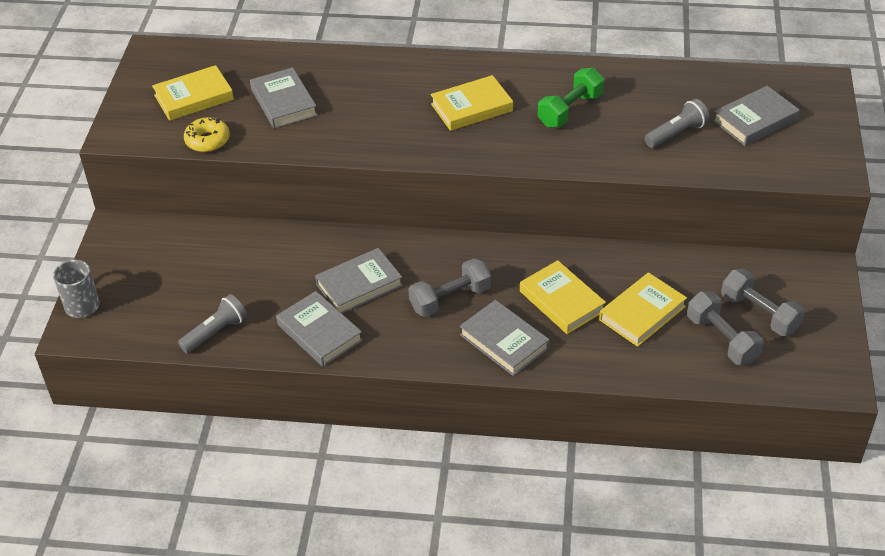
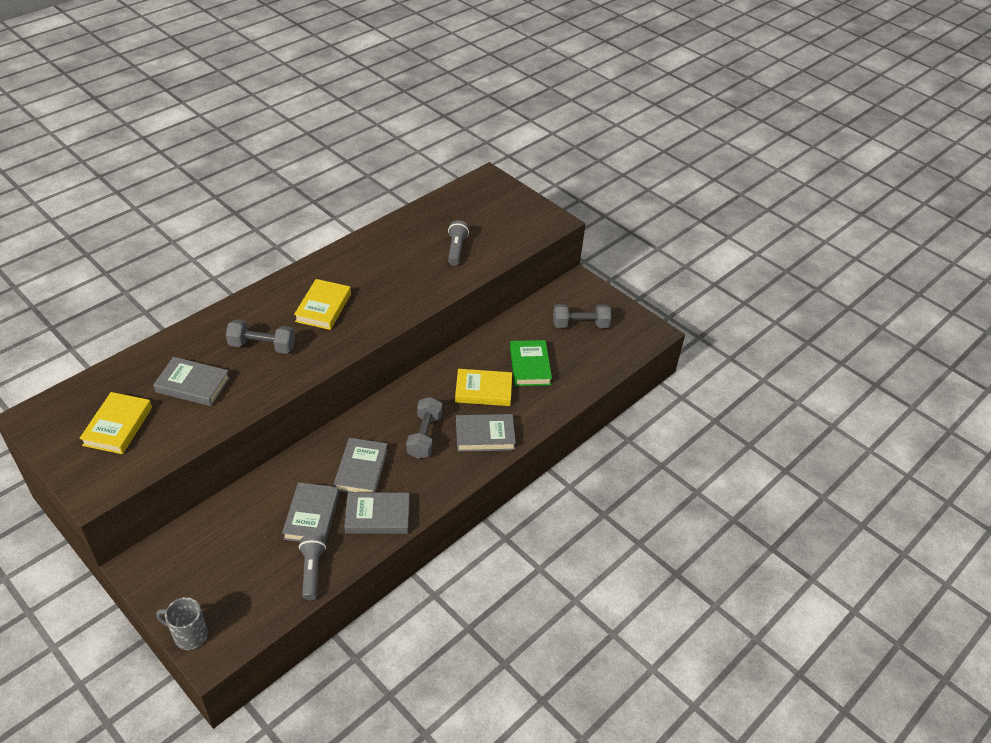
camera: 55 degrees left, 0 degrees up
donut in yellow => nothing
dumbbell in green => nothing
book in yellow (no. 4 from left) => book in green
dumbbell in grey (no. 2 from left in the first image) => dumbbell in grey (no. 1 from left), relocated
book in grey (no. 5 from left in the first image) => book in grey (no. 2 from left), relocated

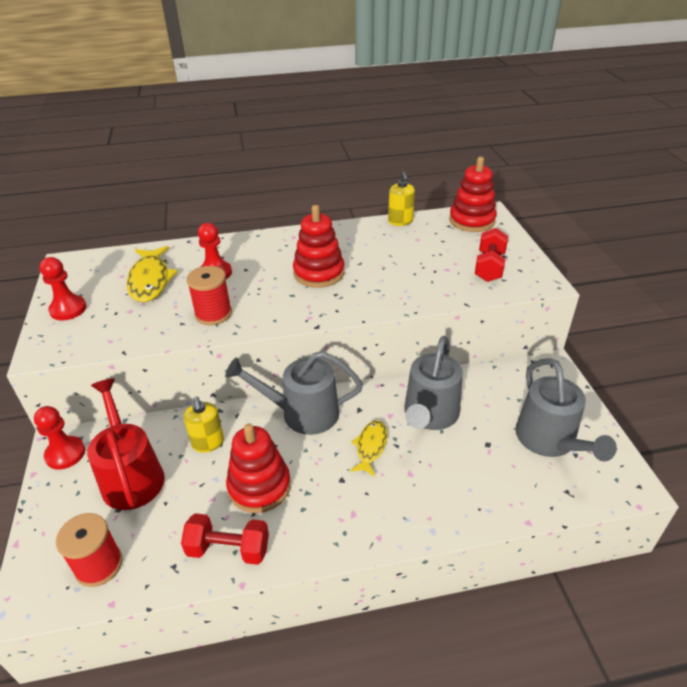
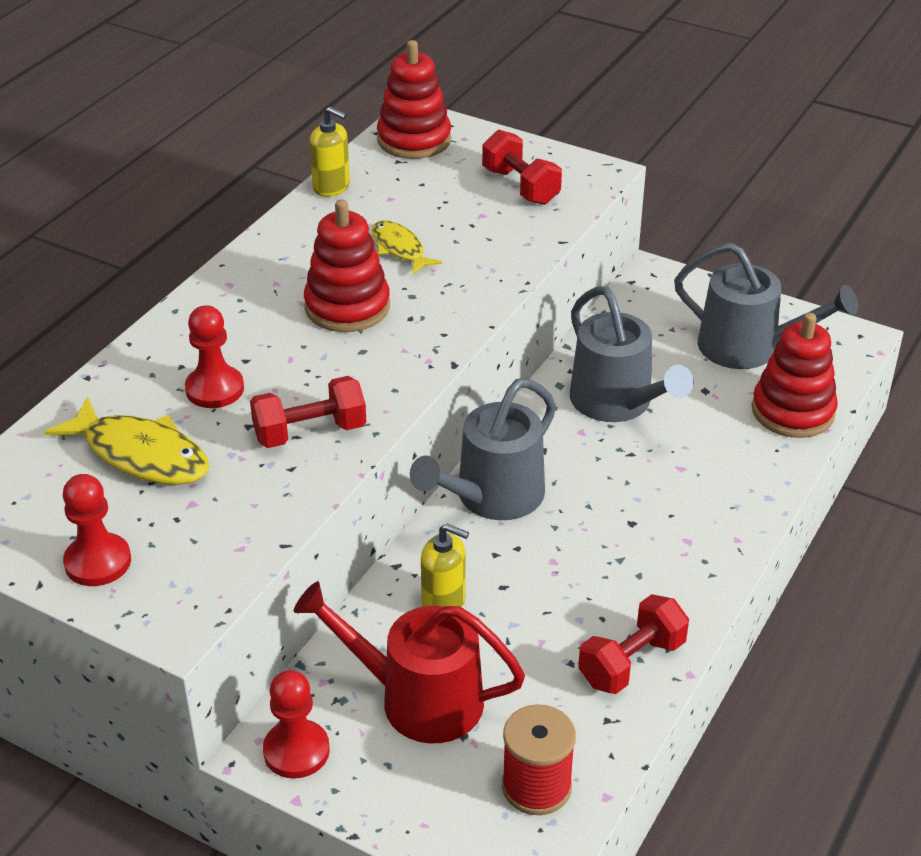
camera: 50 degrees left, 0 degrees up
spool in red (no. 2 from left) => dumbbell in red (no. 1 from left)
stacking toy in red (no. 1 from left in the first image) => stacking toy in red (no. 3 from left), relocated
fish in yellow (no. 2 from left), relocated

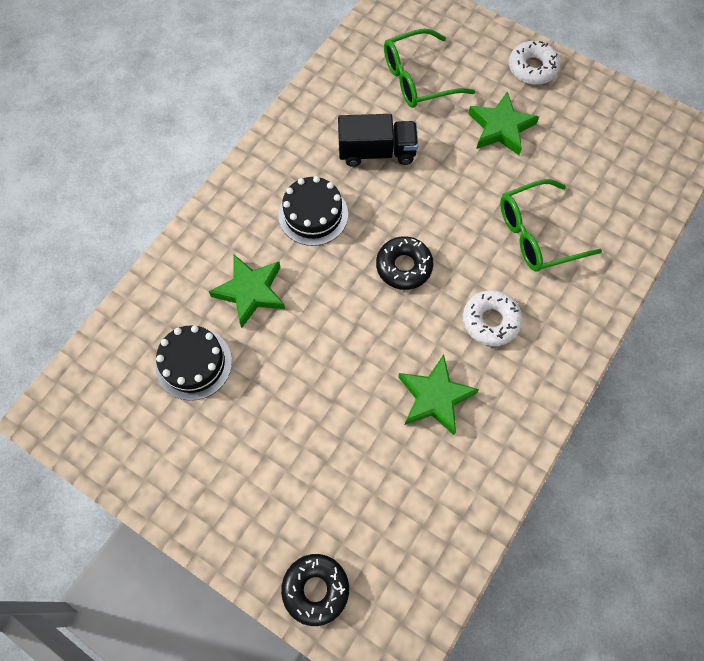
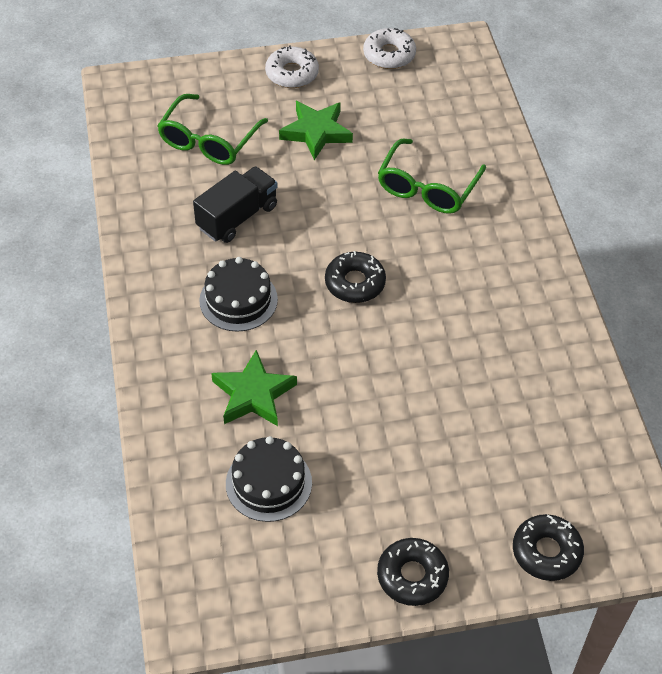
camera: 45 degrees left, 15 degrees down
star in green (no. 2 from left) => nothing
donut in white (no. 1 from left in the first image) => donut in white (no. 2 from left), relocated
nothing => donut in black (no. 2 from left)

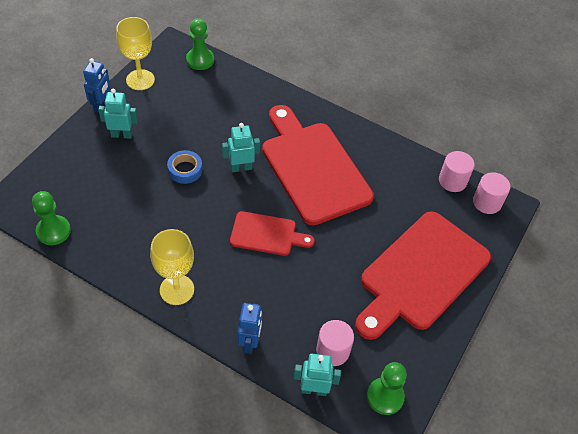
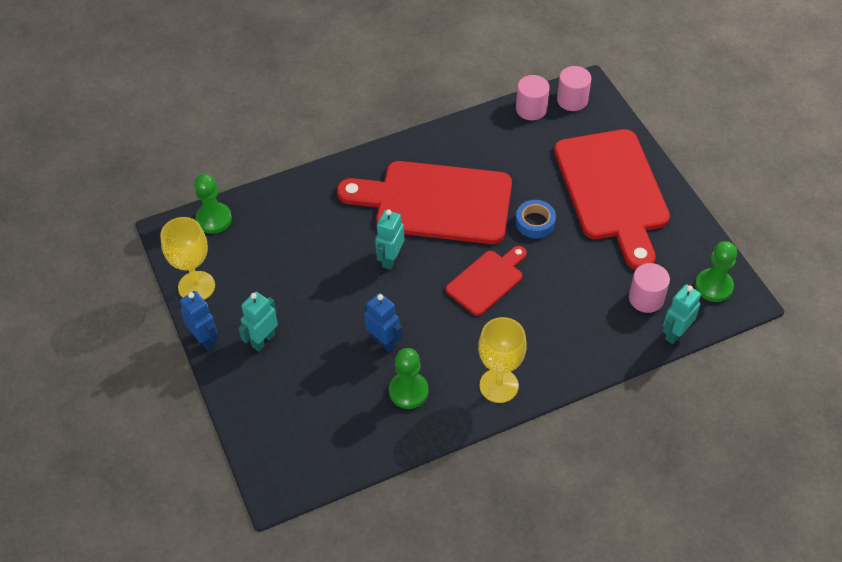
camera: 50 degrees left, 0 degrees up
pawn in green (no. 1 from left in the first image) => pawn in green (no. 2 from left), relocated
tape in blue, relocated
robot in blue (no. 2 from left), relocated

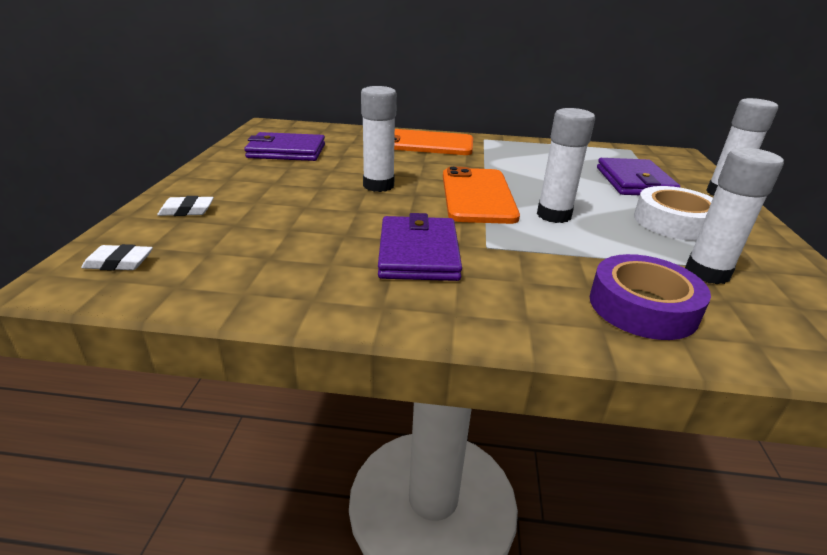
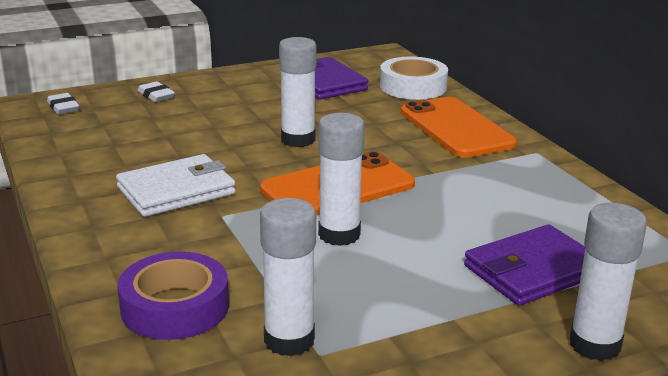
camera: 60 degrees right, 5 degrees down
wallet in purple (no. 2 from left) => wallet in white
tape in white, relocated

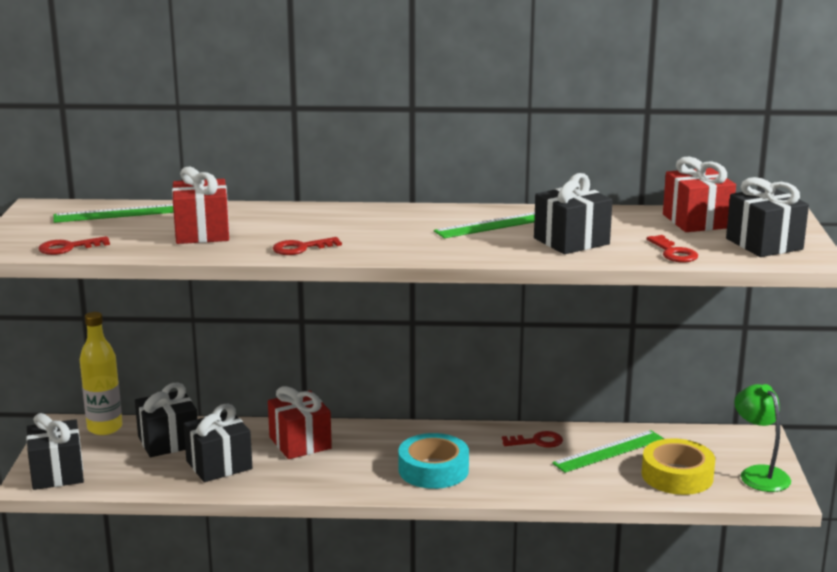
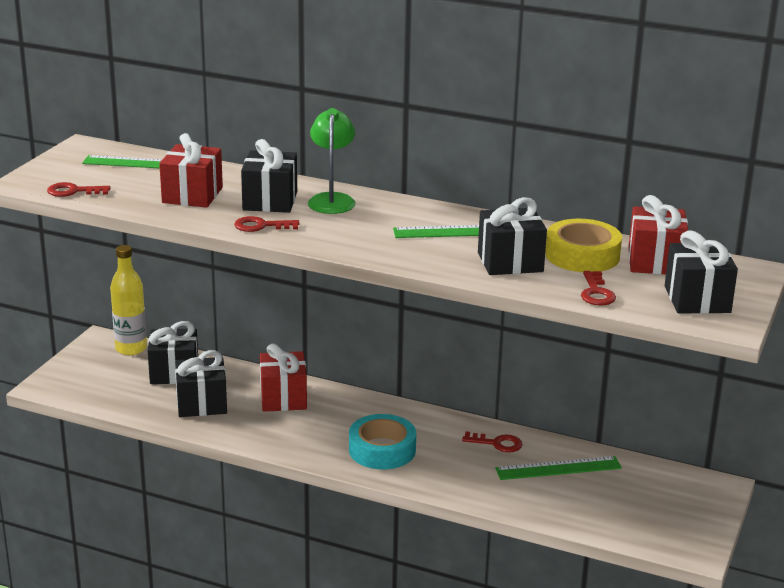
camera: 20 degrees right, 5 degrees up
gift in black (no. 1 from left in the first image) => gift in black (no. 3 from left), relocated
tape in yellow, relocated
lamp in green, relocated

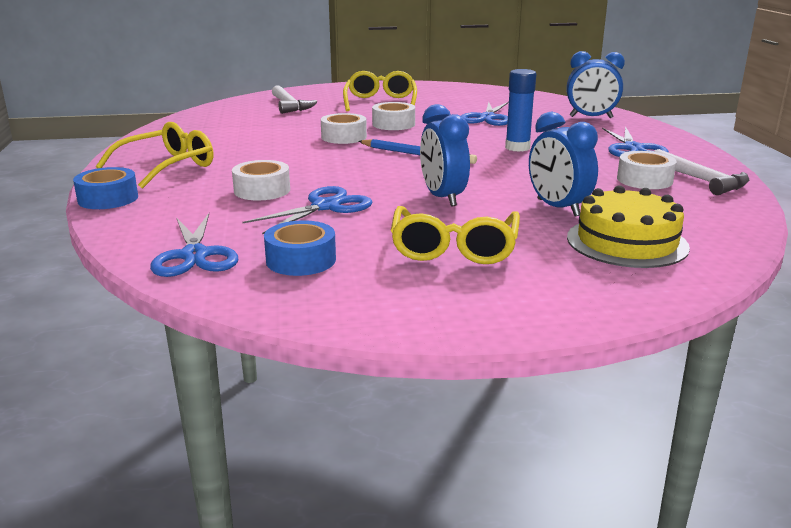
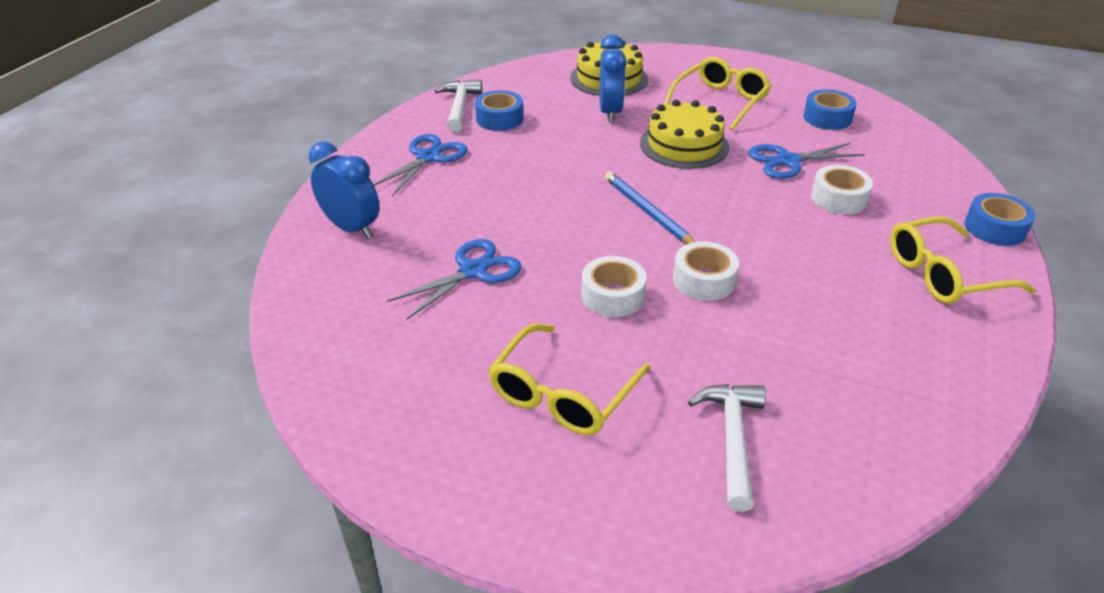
camera: 150 degrees left, 15 degrees up
scissors in blue (no. 1 from left) => nothing
clock in blue (no. 1 from left) => cake in yellow (no. 2 from left)
glue stick in blue => nothing
tape in white (no. 4 from left) => tape in blue (no. 1 from left)

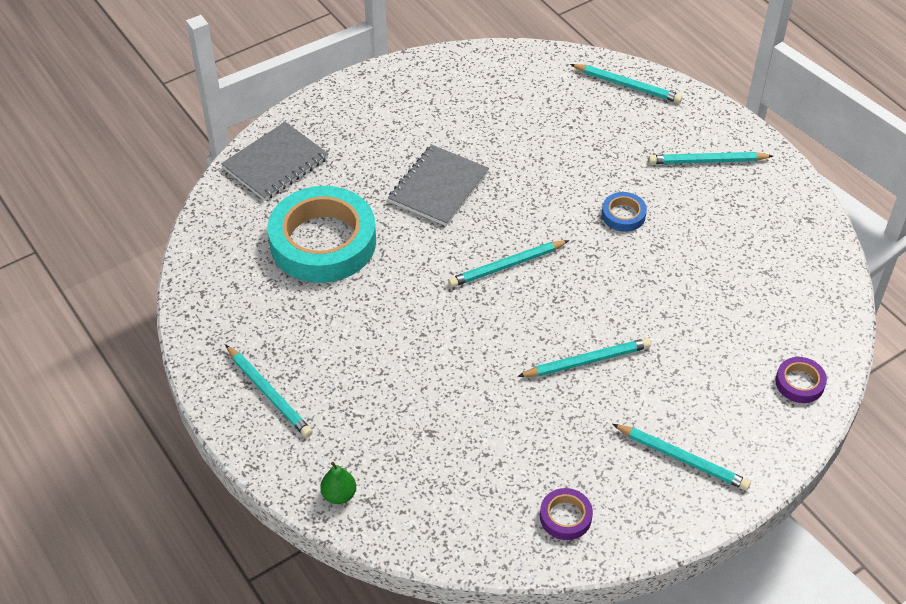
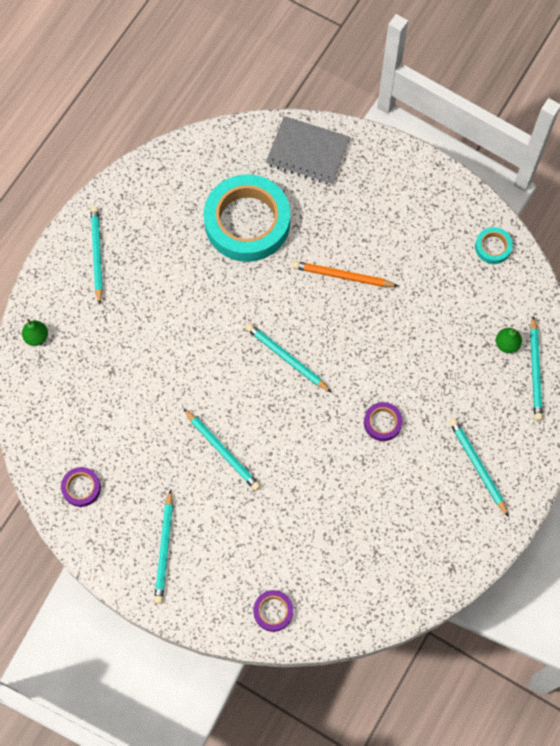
camera: 65 degrees right, 20 degrees up
pencil in turquoise (no. 1 from left), 150 degrees clockwise
notebook in grey (no. 2 from left) => pencil in orange
tape in blue => tape in purple (no. 3 from left)
nothing => tape in turquoise (no. 2 from left)
nothing => pear in green (no. 2 from left)

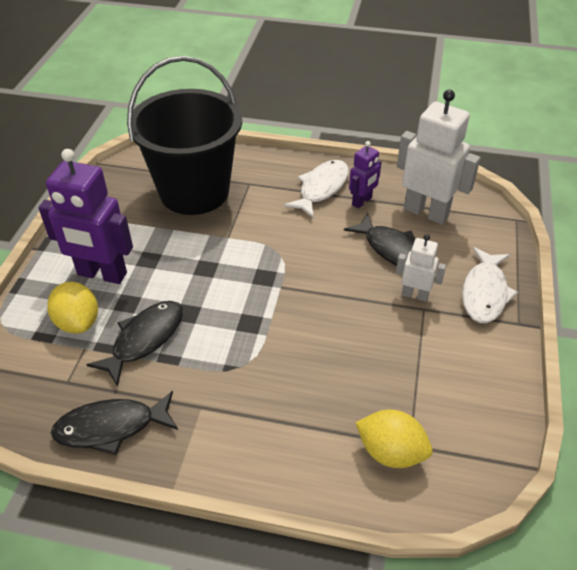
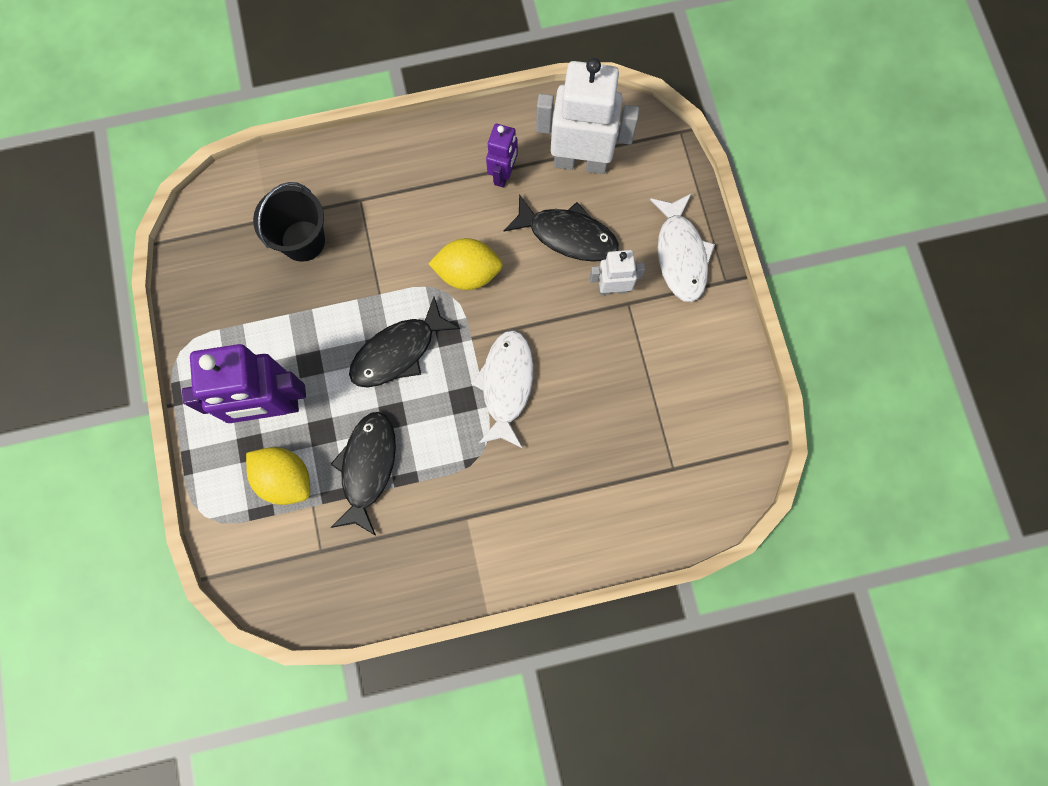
camera: 25 degrees left, 30 degrees up
fish in black (no. 1 from left in the first image) => fish in black (no. 2 from left), relocated
bucket in black, x0.50
fish in white (no. 1 from left), relocated
lemon in yellow (no. 2 from left), relocated

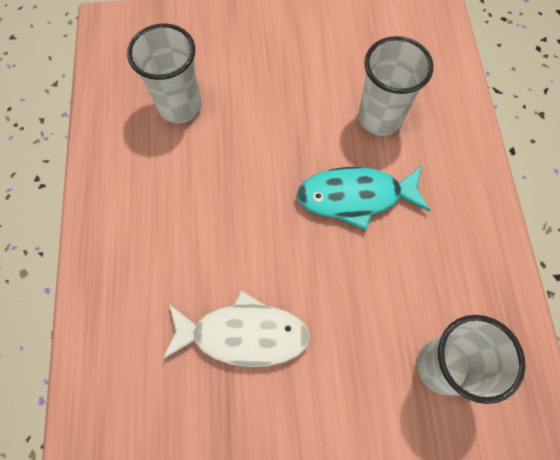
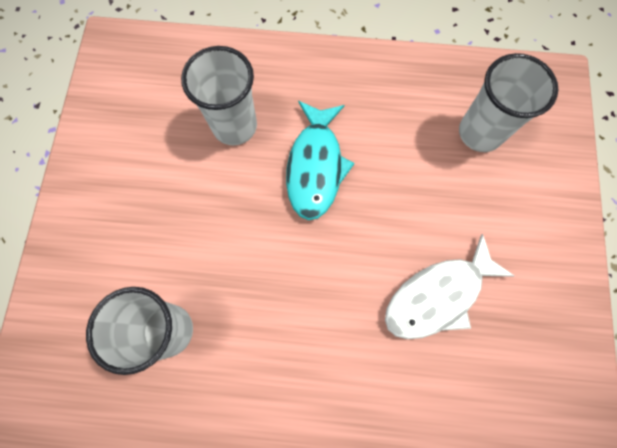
camera: 80 degrees left, 5 degrees up
fish in white, 135 degrees counterclockwise

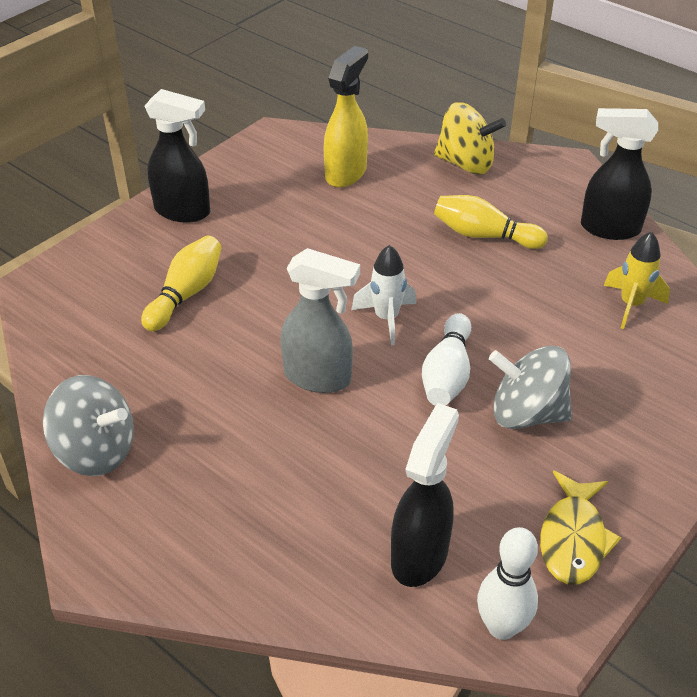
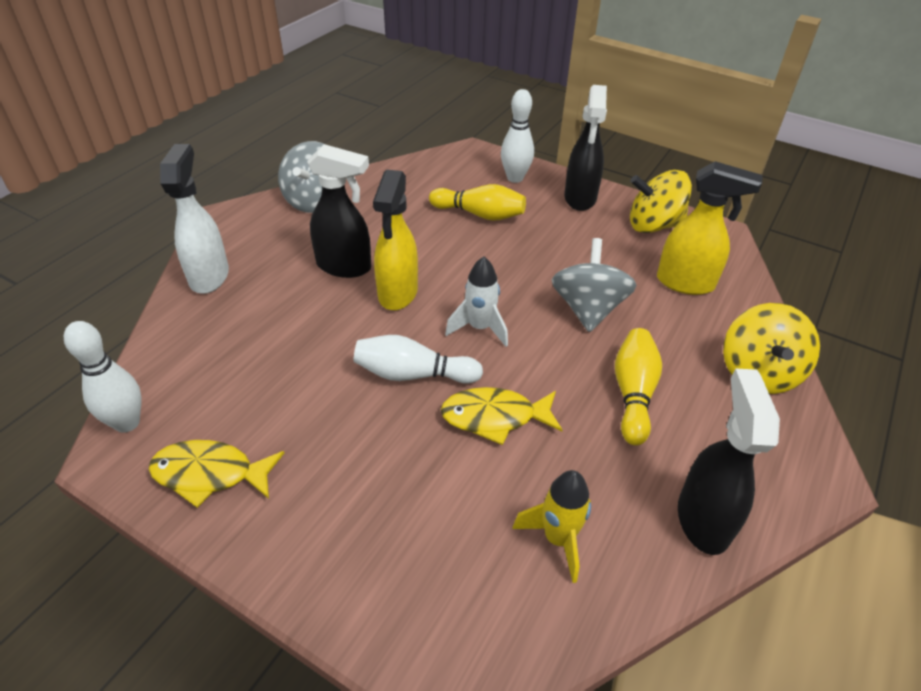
camera: 80 degrees right, 0 degrees up
spray bottle in grey => spray bottle in yellow (no. 1 from left)
spray bottle in black (no. 2 from left in the first image) => spray bottle in black (no. 1 from left), relocated
spinning top in grey (no. 2 from left), relocated
nothing => spray bottle in white
nothing => fish in yellow (no. 2 from left)
nothing => bowling pin in white (no. 3 from left)
nothing => spinning top in yellow (no. 1 from left)

